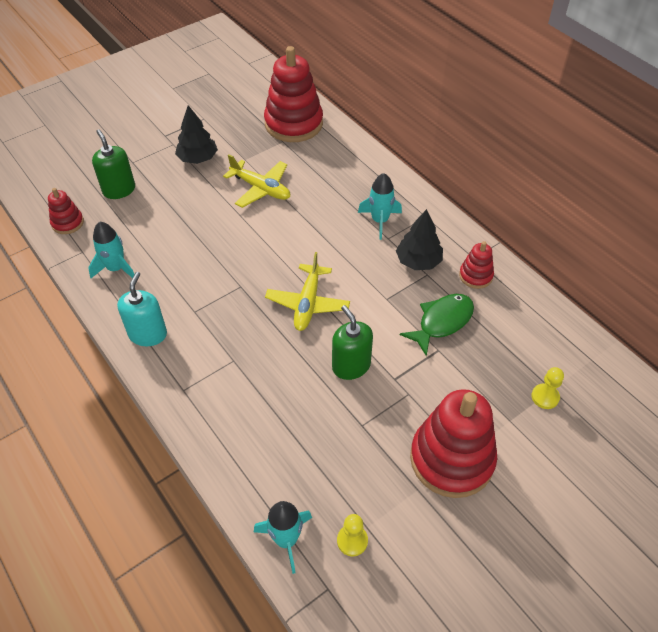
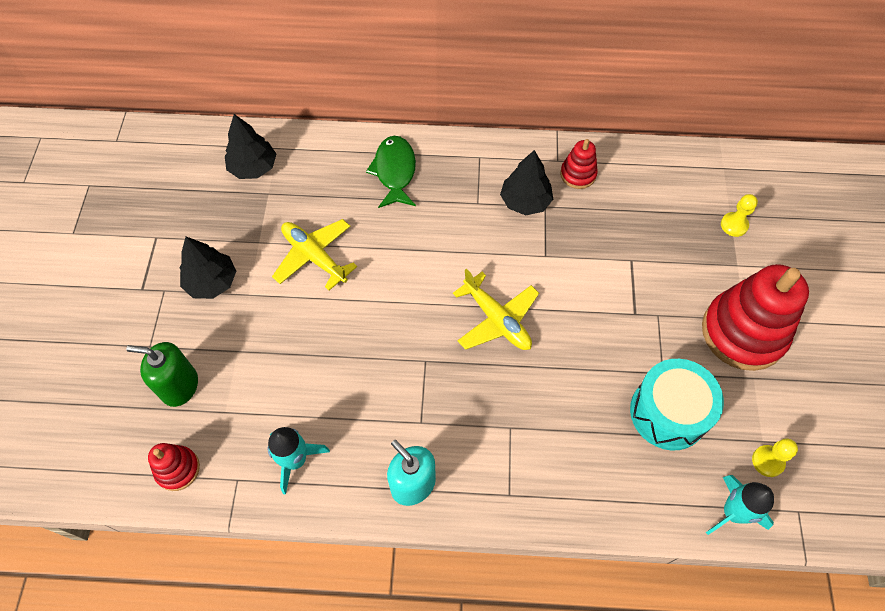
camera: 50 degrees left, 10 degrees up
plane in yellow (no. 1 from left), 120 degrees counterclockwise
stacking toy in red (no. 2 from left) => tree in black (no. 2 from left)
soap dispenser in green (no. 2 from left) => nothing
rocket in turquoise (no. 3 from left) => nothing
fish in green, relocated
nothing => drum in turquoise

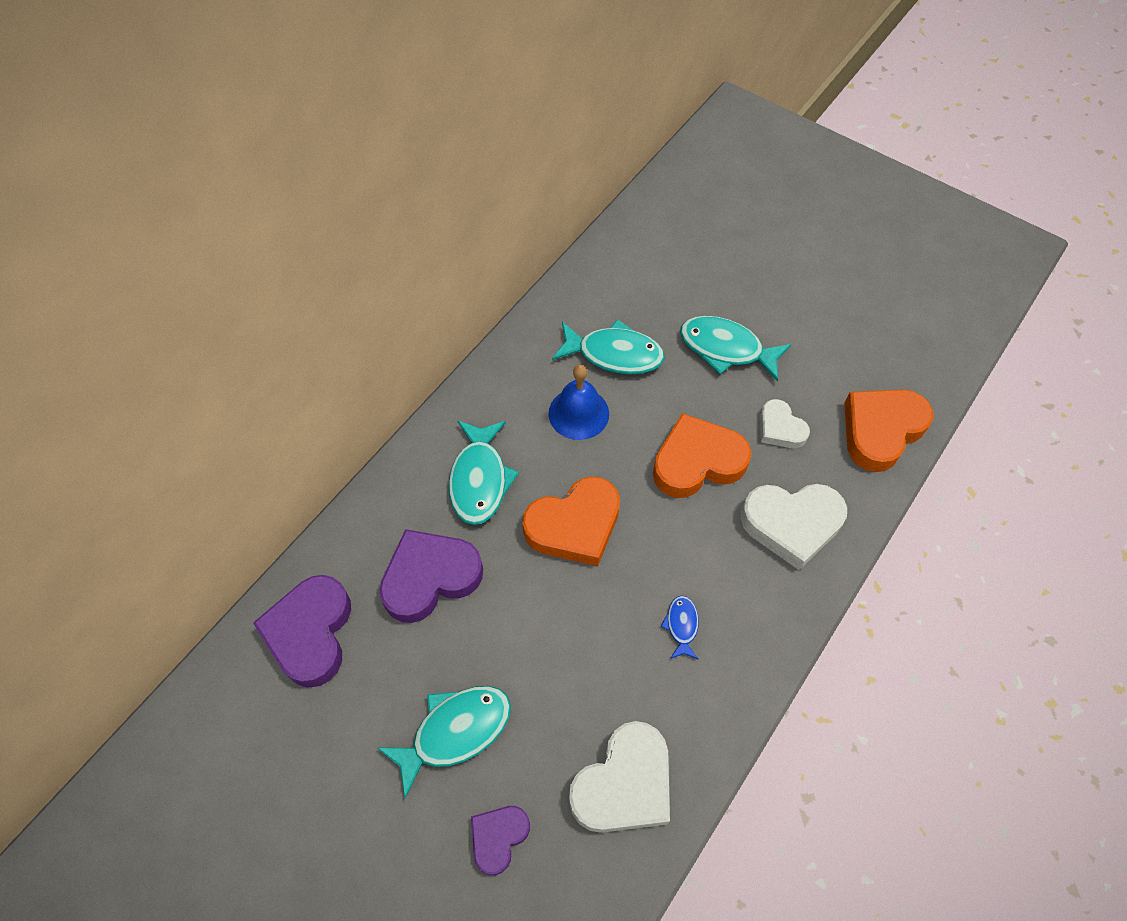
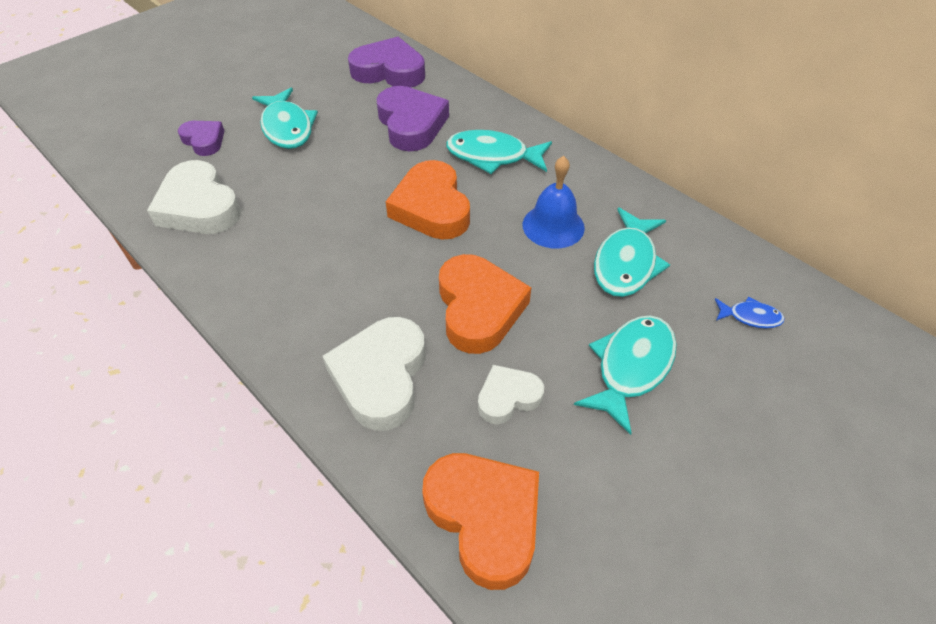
camera: 100 degrees right, 10 degrees down
fish in blue, relocated

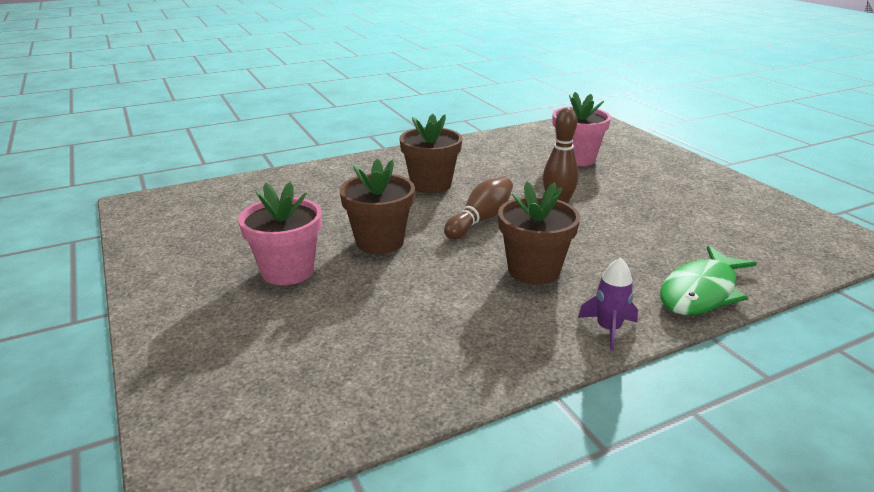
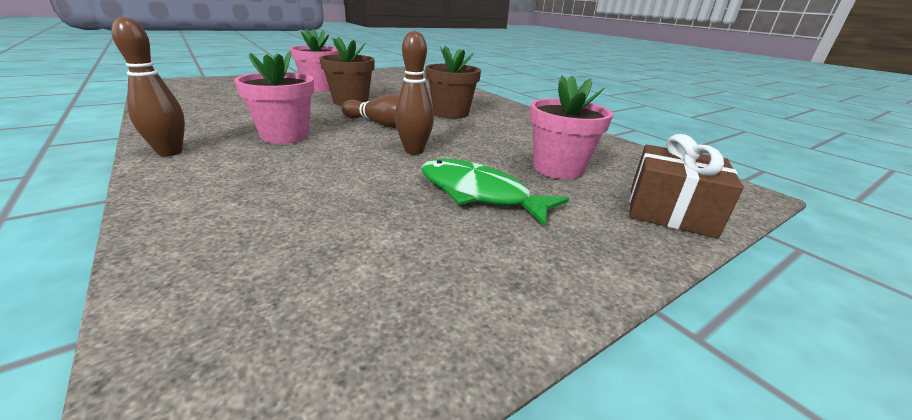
camera: 80 degrees right, 0 degrees up
flower pot in brown (no. 3 from left) => flower pot in pink (no. 1 from left)
rocket in purple => bowling pin in brown (no. 1 from left)
fish in green, relocated
nothing => gift in brown

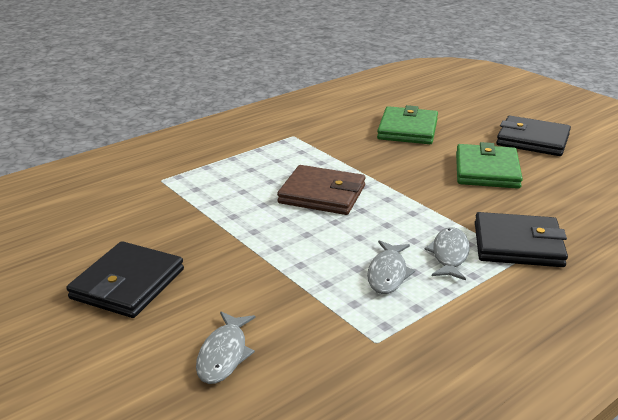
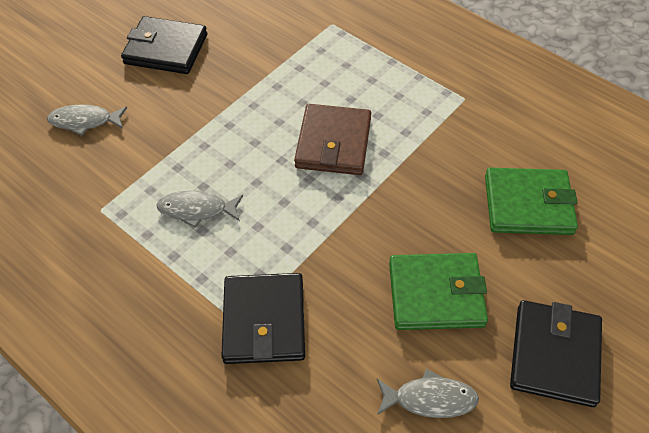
camera: 80 degrees right, 25 degrees up
fish in grey (no. 3 from left), relocated

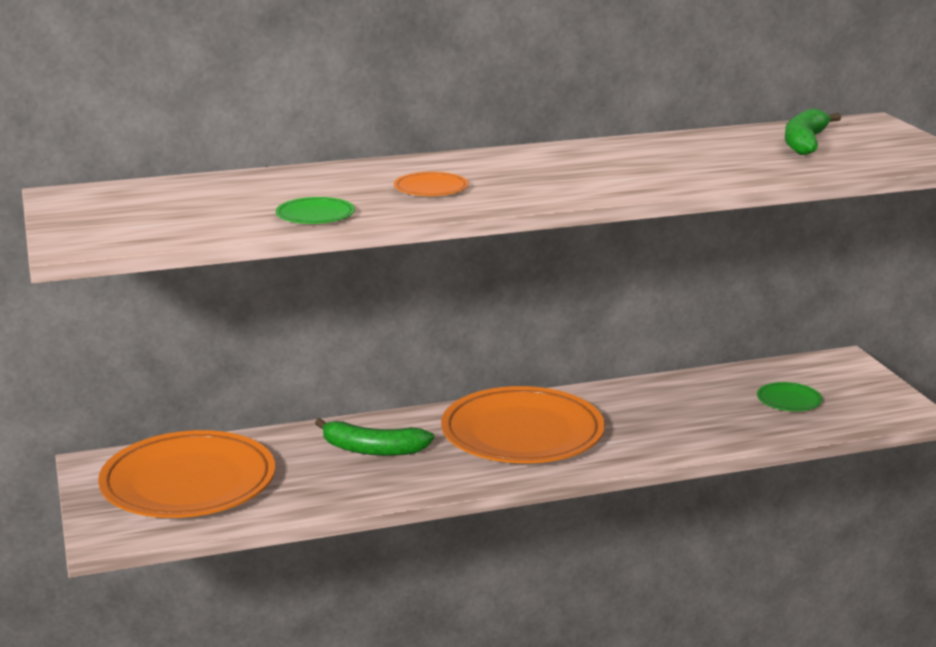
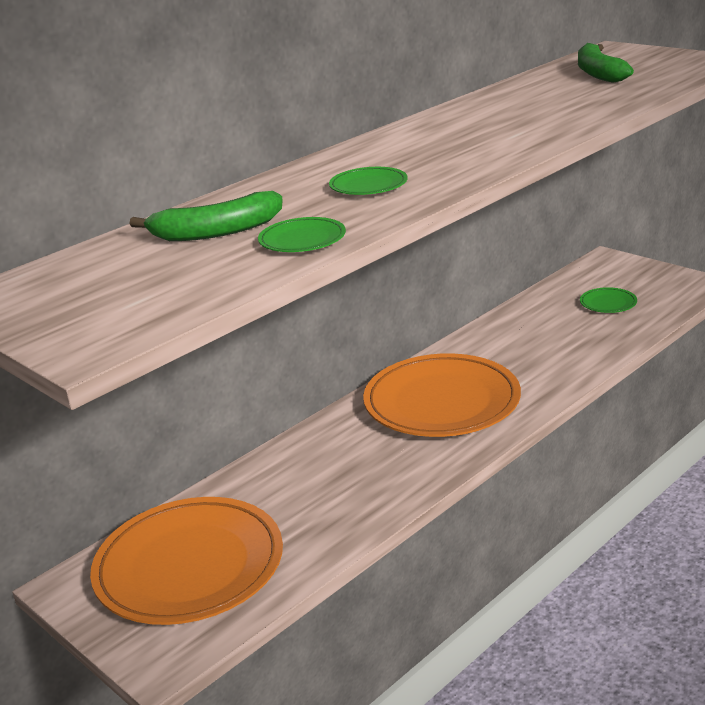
camera: 25 degrees left, 5 degrees up
banana in green (no. 1 from left), relocated
plate in orange (no. 2 from left) => plate in green (no. 2 from left)

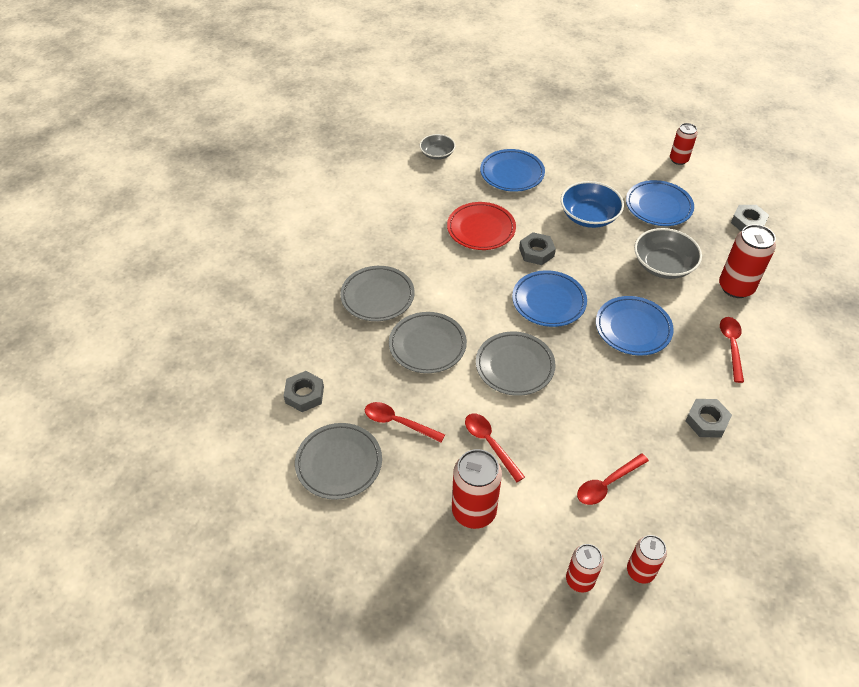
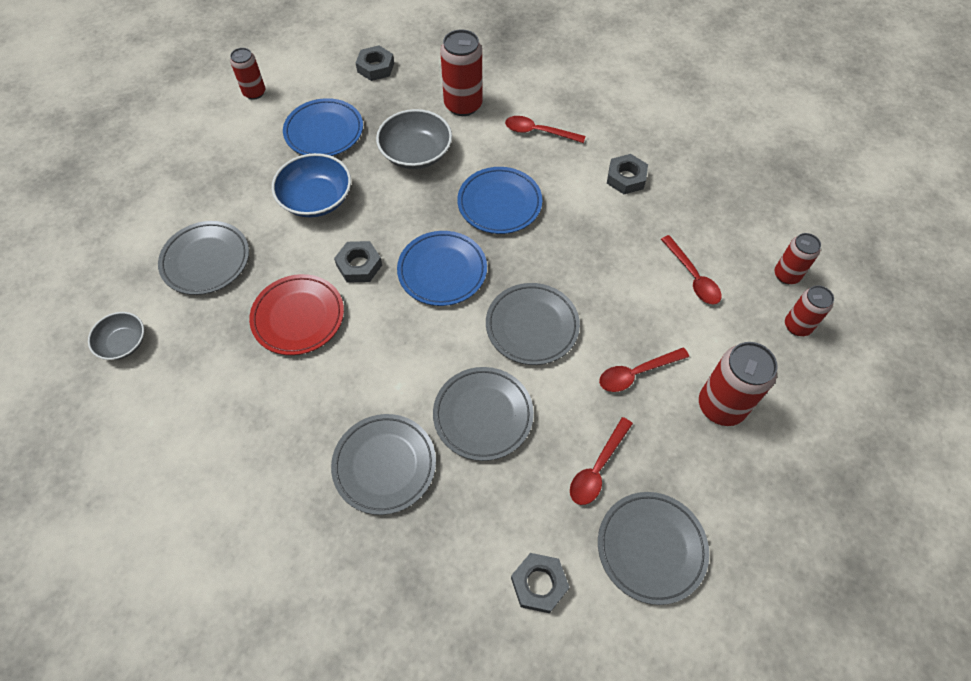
camera: 80 degrees left, 10 degrees up
plate in blue (no. 1 from left) => plate in grey (no. 1 from left)

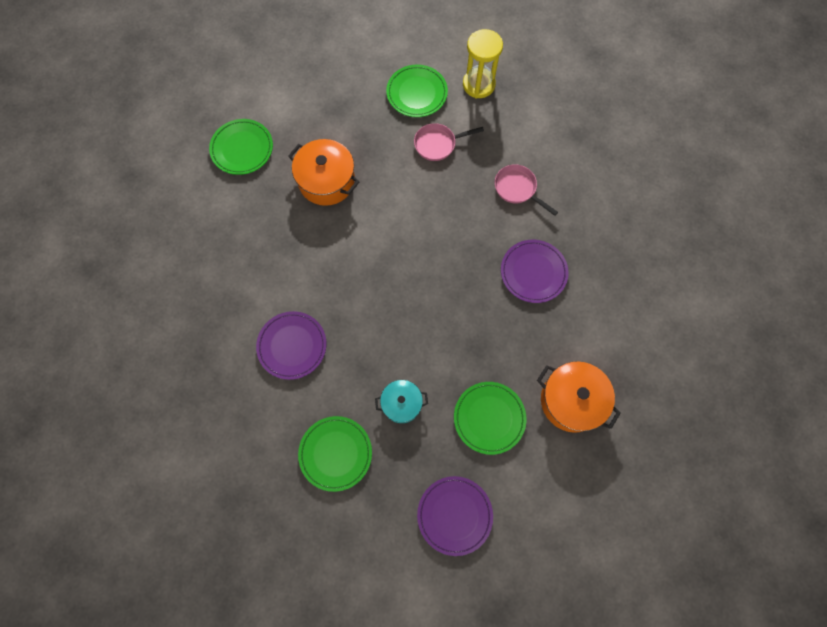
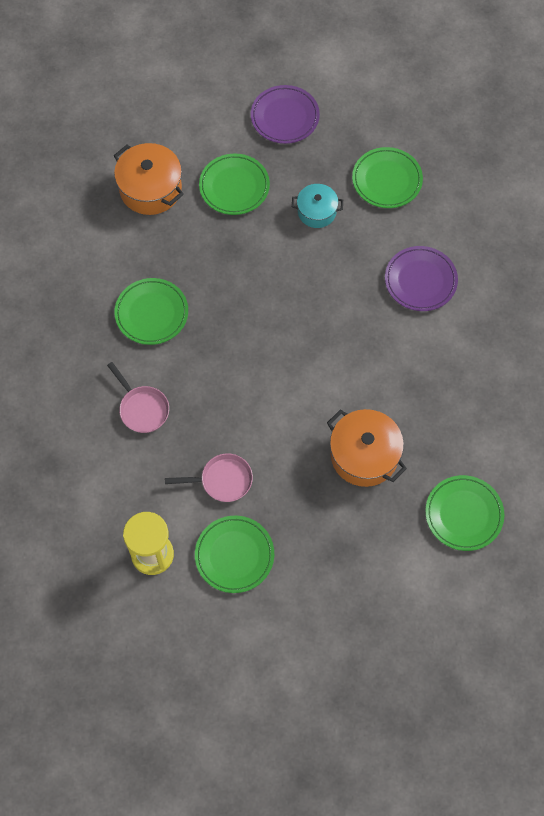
camera: 170 degrees left, 5 degrees down
plate in purple (no. 3 from left) => plate in green (no. 1 from left)

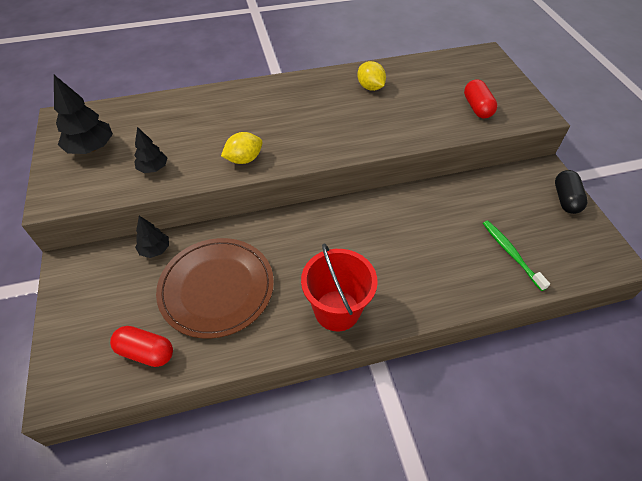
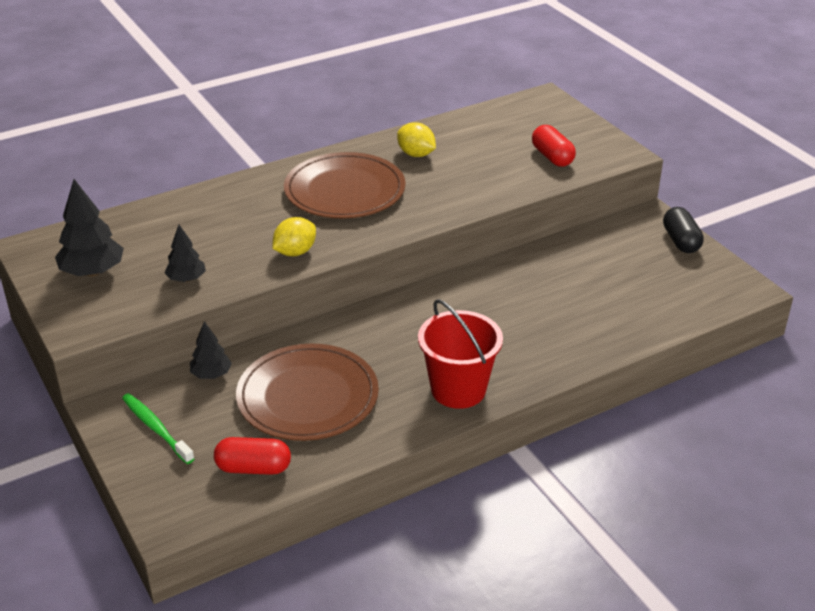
camera: 15 degrees left, 15 degrees down
toothbrush in green, relocated
nothing => plate in brown (no. 2 from left)

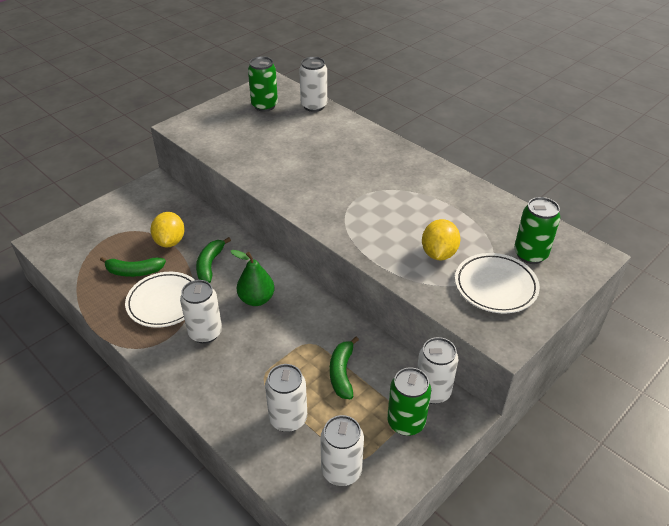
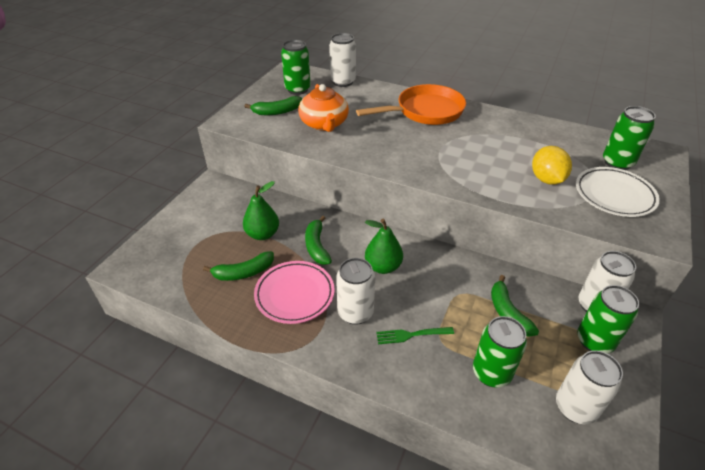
camera: 20 degrees left, 0 degrees up
plate in white (no. 1 from left) => plate in pink
lemon in yellow (no. 1 from left) => pear in green (no. 1 from left)
can in white (no. 2 from left) => can in green (no. 2 from left)
nothing => banana in green (no. 2 from left)
nothing => teapot in orange
nothing => pan in orange
nothing => fork in green

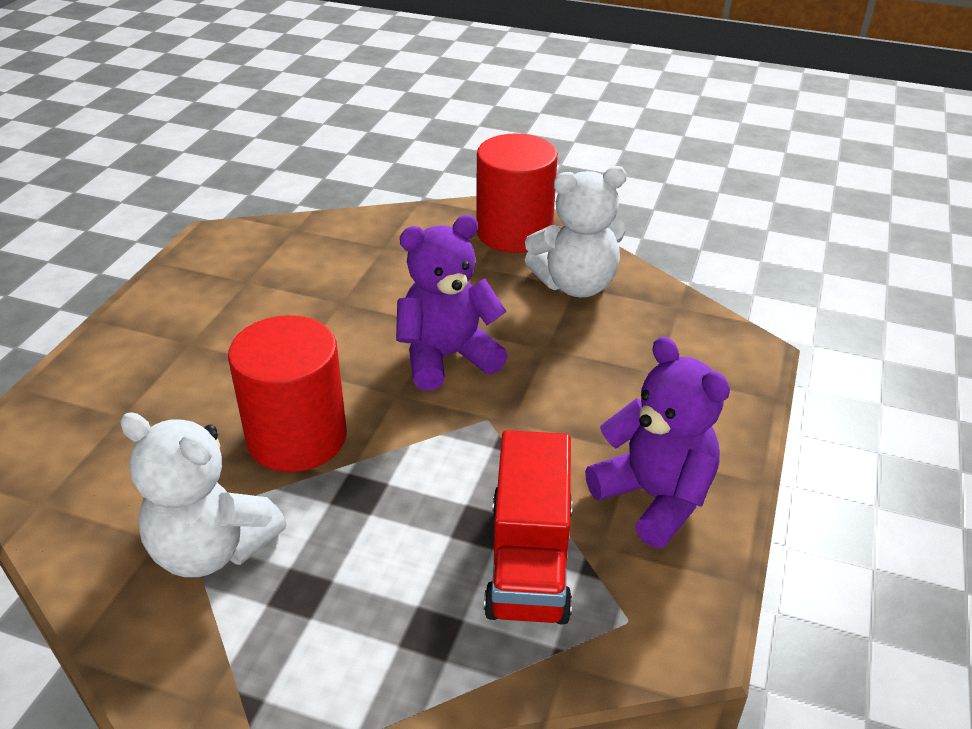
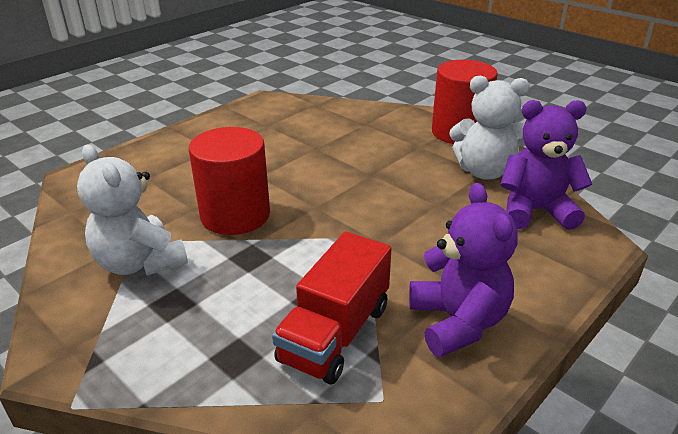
camera: 25 degrees right, 5 degrees down
teddy bear in purple (no. 1 from left in the first image) => teddy bear in purple (no. 2 from left), relocated

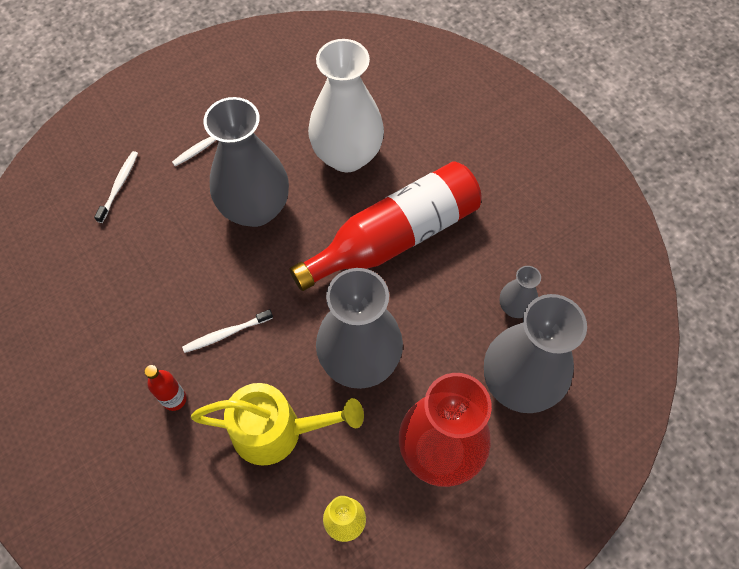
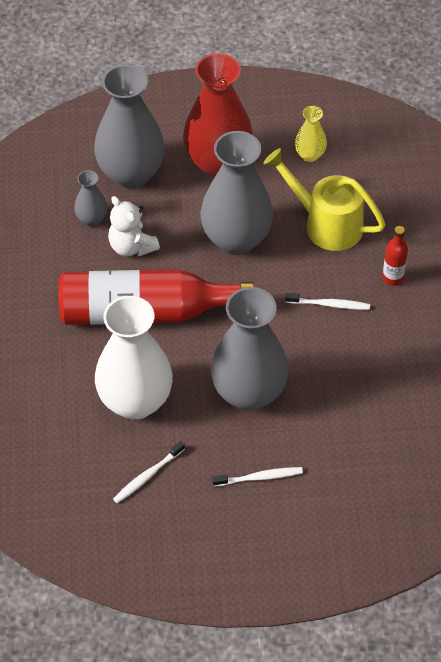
camera: 150 degrees left, 10 degrees down
toothbrush in white (no. 1 from left), relocated
nothing => teddy bear in white

